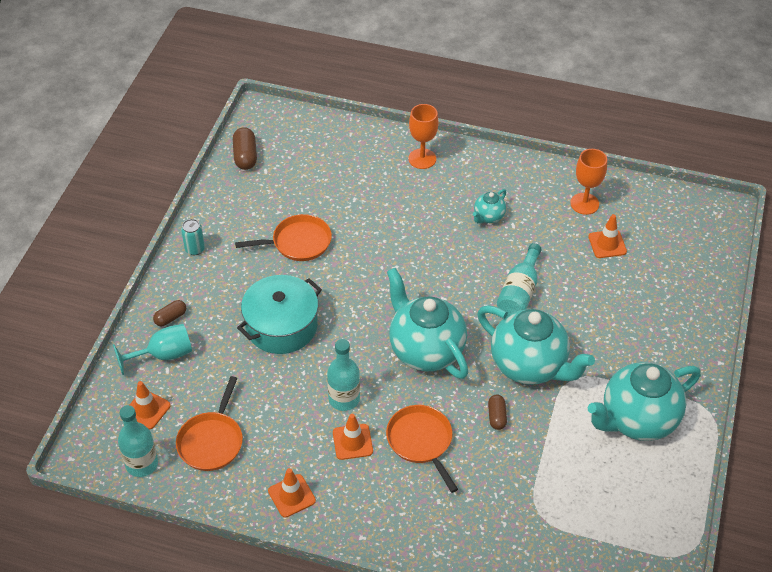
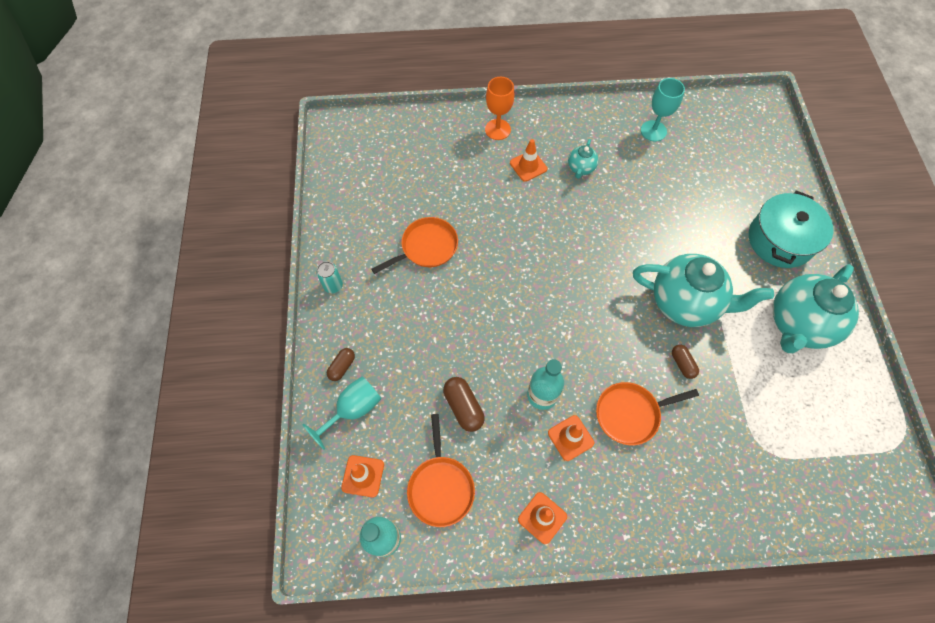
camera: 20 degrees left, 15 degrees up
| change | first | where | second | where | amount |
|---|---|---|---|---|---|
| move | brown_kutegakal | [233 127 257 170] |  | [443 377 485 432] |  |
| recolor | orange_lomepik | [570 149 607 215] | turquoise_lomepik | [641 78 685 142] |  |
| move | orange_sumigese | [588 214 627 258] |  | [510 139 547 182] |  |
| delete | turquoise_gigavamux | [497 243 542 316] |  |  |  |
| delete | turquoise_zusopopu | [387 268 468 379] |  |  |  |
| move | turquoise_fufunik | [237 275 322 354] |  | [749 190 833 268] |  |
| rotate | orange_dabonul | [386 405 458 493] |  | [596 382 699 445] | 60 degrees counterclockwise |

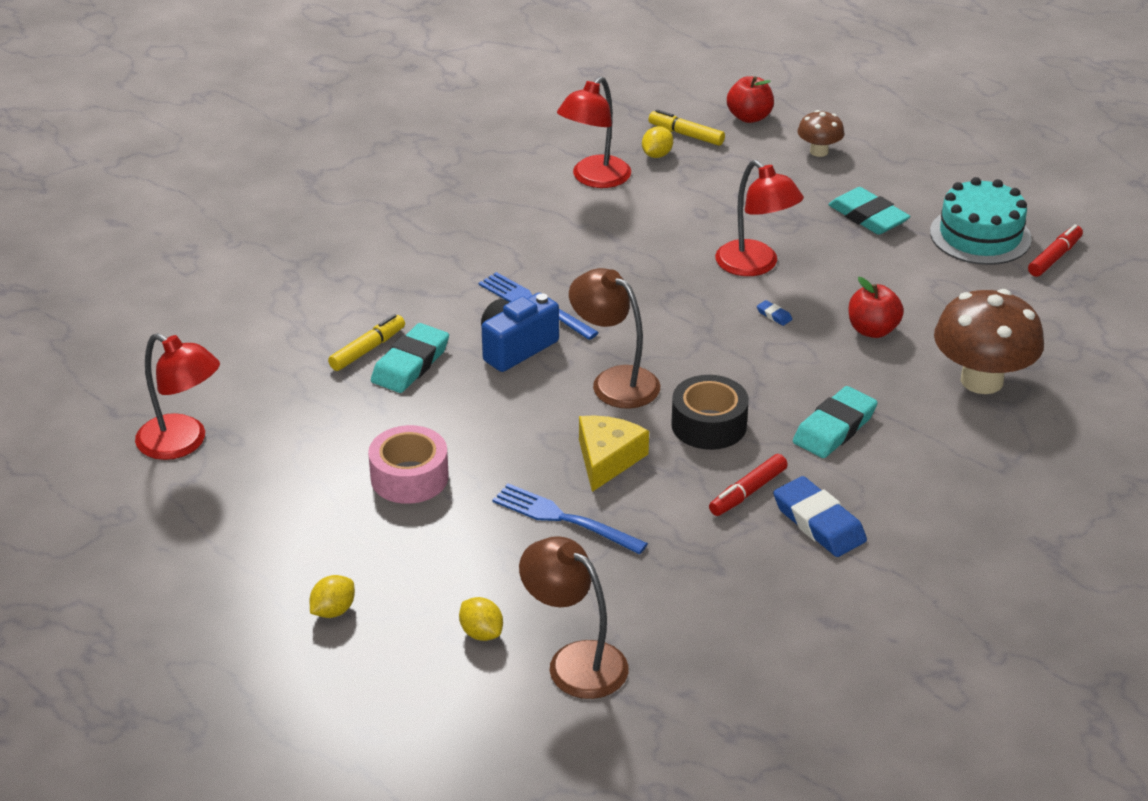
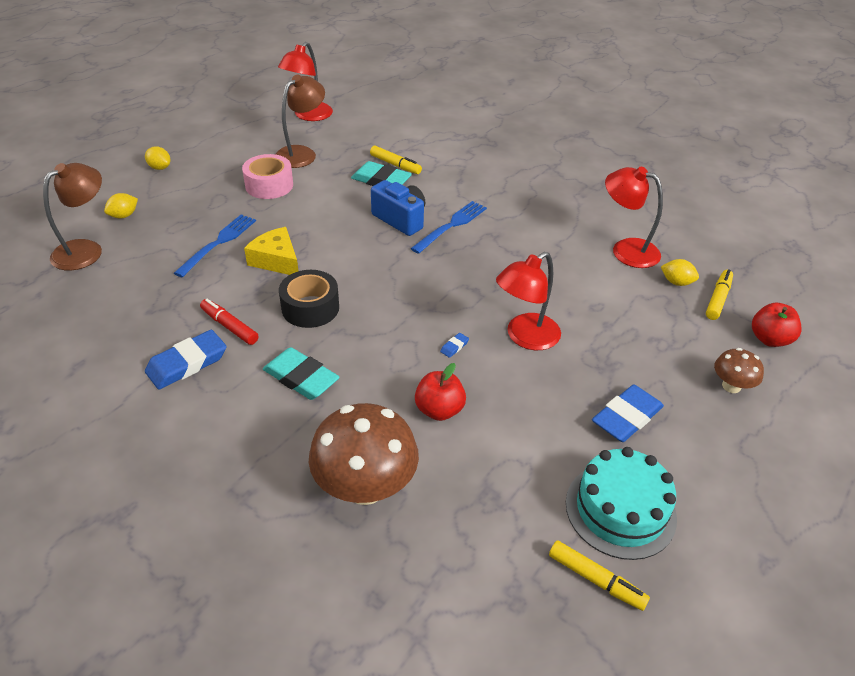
camera: 85 degrees right, 5 degrees up
| change | first | where | second | where | amount |
|---|---|---|---|---|---|
| recolor | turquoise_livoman | [828 187 910 235] | blue_livoman | [592 385 664 442] |  |
| recolor | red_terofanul | [1028 224 1083 277] | yellow_terofanul | [549 540 650 611] |  |
| move | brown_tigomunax | [569 268 660 409] |  | [275 75 325 168] |  |
| rotate | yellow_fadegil | [579 416 649 492] |  | [244 227 298 275] | 150 degrees counterclockwise |

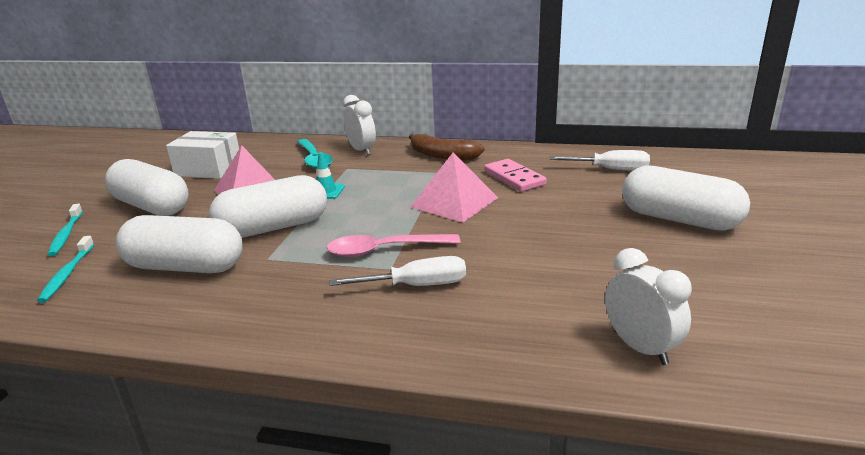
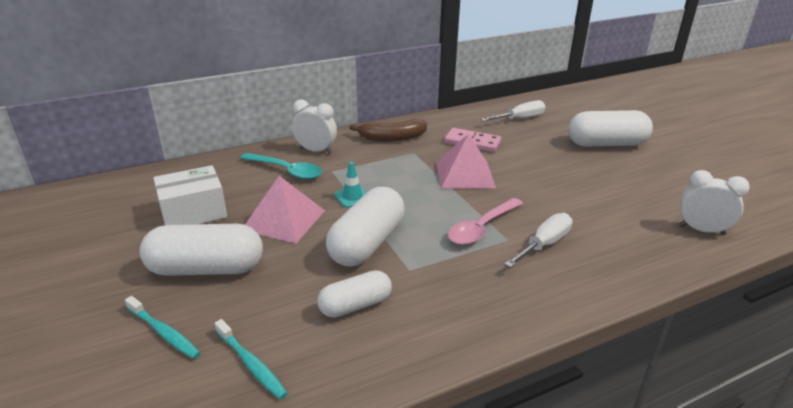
camera: 40 degrees left, 5 degrees up
| change | first | where | second | where | amount |
|---|---|---|---|---|---|
| resize | white_kutegakal | [116 215 243 273] |  | [317 270 392 318] | x0.61 |

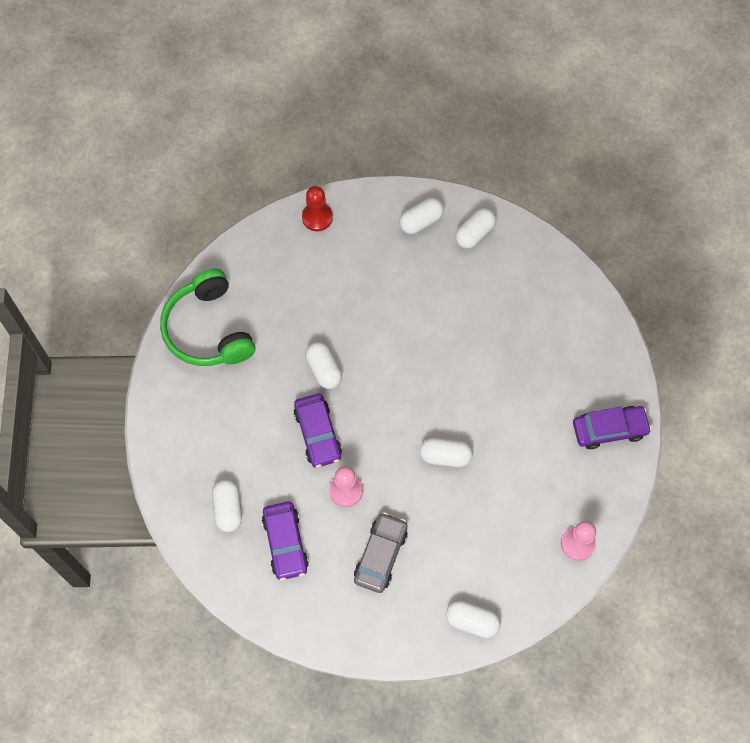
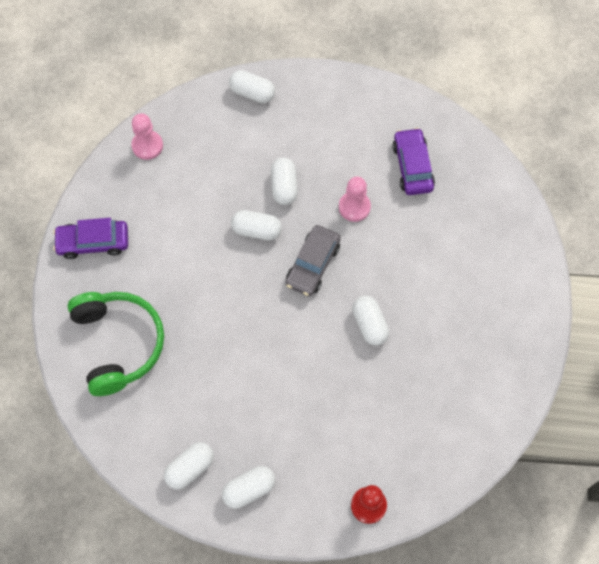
camera: 175 degrees left, 0 degrees up
| change | first | where | second | where | amount |
|---|---|---|---|---|---|
| move | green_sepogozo | [160 269 255 366] |  | [67 292 164 396] |  |
| delete | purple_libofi | [294 394 342 468] |  |  |  |
| move | white_kutegakal | [212 479 242 532] |  | [271 158 298 205] |  |
| move | grey_libofi | [354 512 408 593] |  | [285 225 341 296] |  |

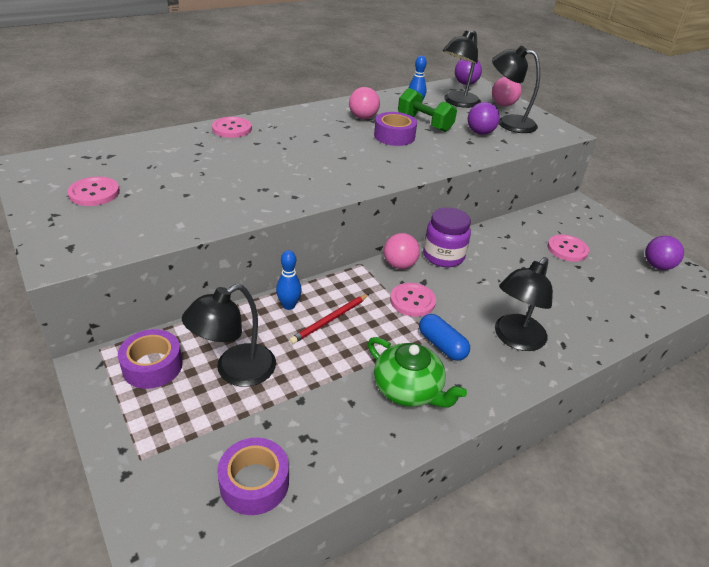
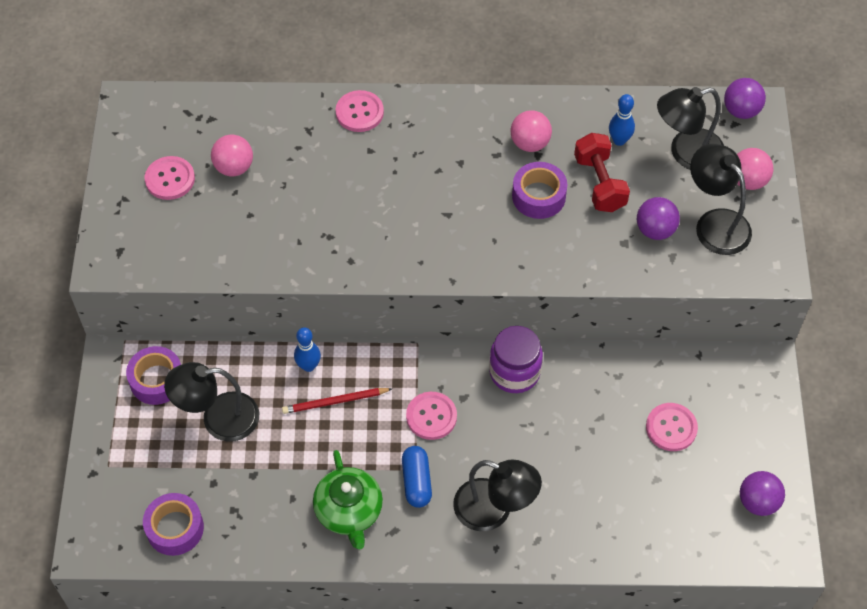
camera: 35 degrees right, 20 degrees up
| change | first | where | second | where | amount |
|---|---|---|---|---|---|
| recolor | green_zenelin | [398 88 457 132] | red_zenelin | [574 133 630 212] |  |
| move | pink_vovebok | [384 233 420 269] |  | [211 135 253 176] |  |
| rotate | black_tigomunax | [495 257 553 351] |  | [453 460 542 531] | 135 degrees counterclockwise |

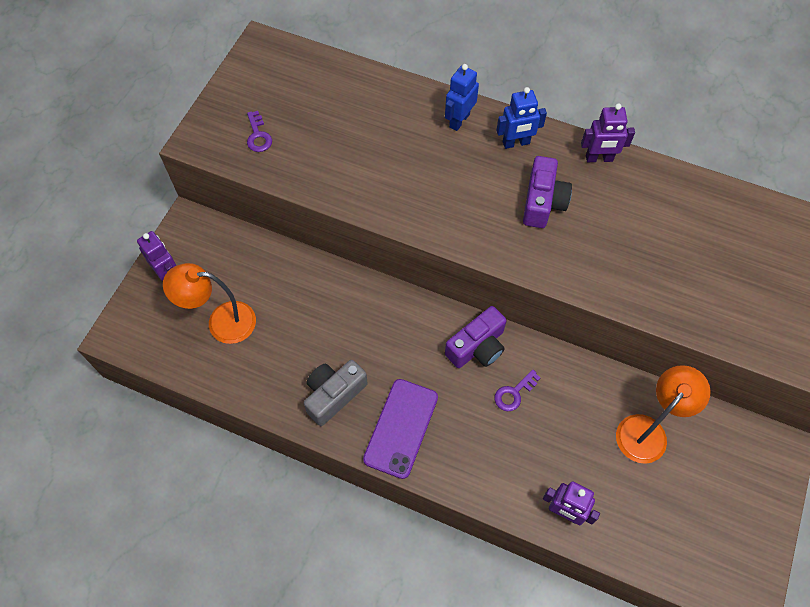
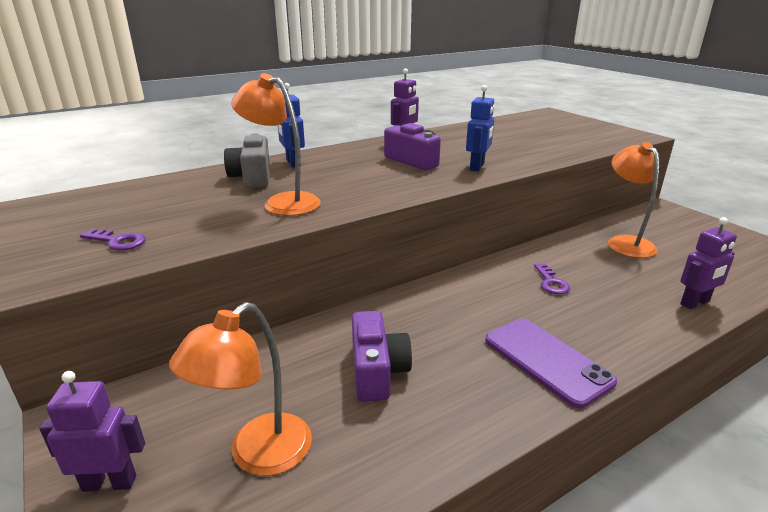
camera: 55 degrees left, 35 degrees down
| change | first | where | second | where | amount |
|---|---|---|---|---|---|
| move | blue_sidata | [496 87 547 149] |  | [466 85 495 171] |  |
| move | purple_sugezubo | [445 306 507 368] |  | [352 311 412 402] |  |
| move | grey_sugezubo | [304 360 368 426] |  | [224 133 270 188] |  |
| insert |  |  | orange_tigomunax | [231 73 321 216] |  |

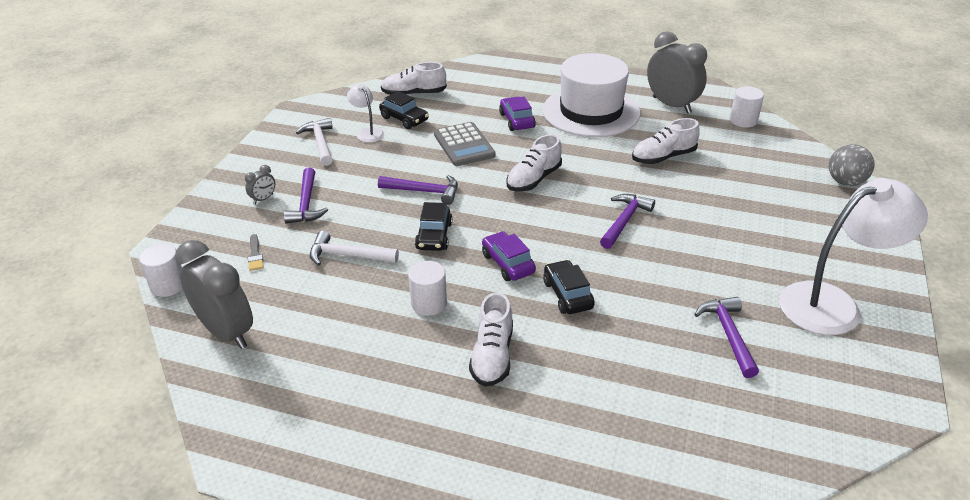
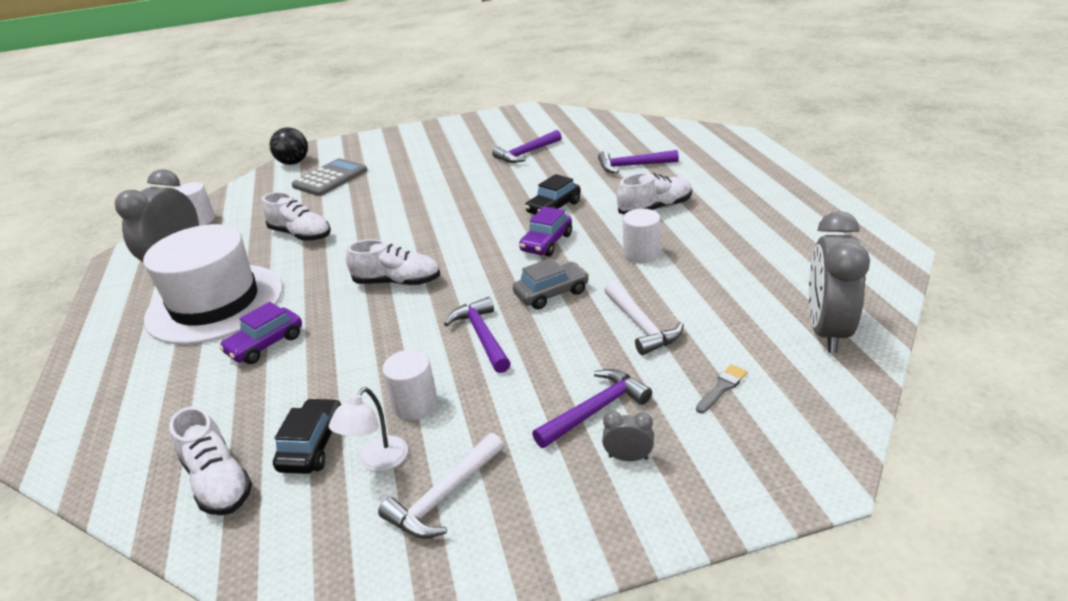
camera: 120 degrees left, 5 degrees down
| change | first | where | second | where | amount |
|---|---|---|---|---|---|
| move | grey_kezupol | [434 122 495 166] |  | [292 158 367 196] |  |
| recolor | grey_vovebok | [829 144 875 186] | black_vovebok | [270 127 308 165] |  |
| delete | white_tigomunax | [779 178 928 335] |  |  |  |
| move | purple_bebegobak | [600 194 655 249] |  | [598 150 679 173] |  |
| recolor | black_libofi | [415 202 452 251] | grey_libofi | [513 258 589 309] |  |
| move | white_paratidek | [139 243 183 297] |  | [382 350 438 420] |  |

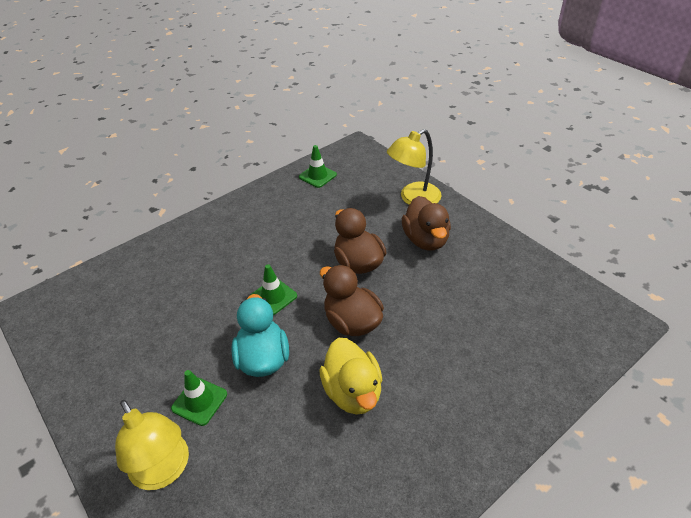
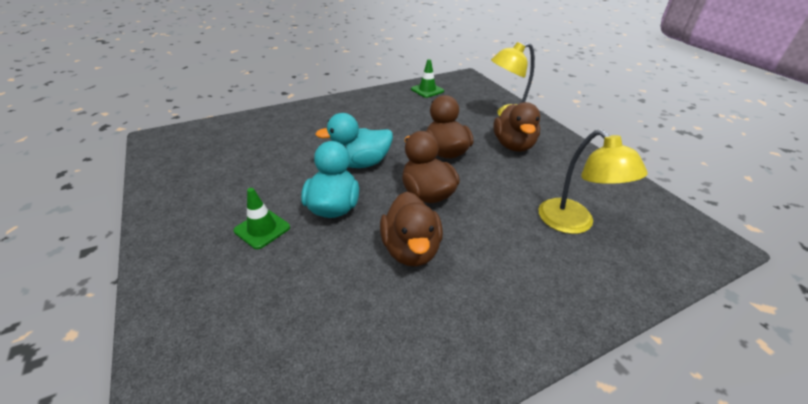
camera: 10 degrees right, 5 degrees down
| change | first | where | second | where | amount |
|---|---|---|---|---|---|
| replace | green_sumigese | [251 264 297 315] | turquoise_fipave | [315 113 393 168] |  |
| recolor | yellow_fipave | [320 338 382 415] | brown_fipave | [380 191 443 267] |  |
| move | yellow_tigomunax | [115 400 189 490] |  | [539 130 648 234] |  |

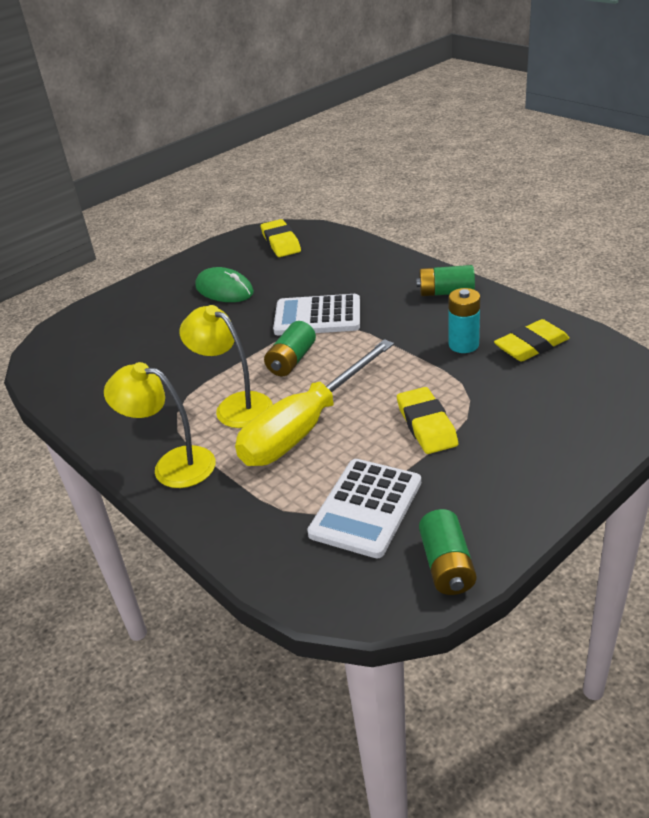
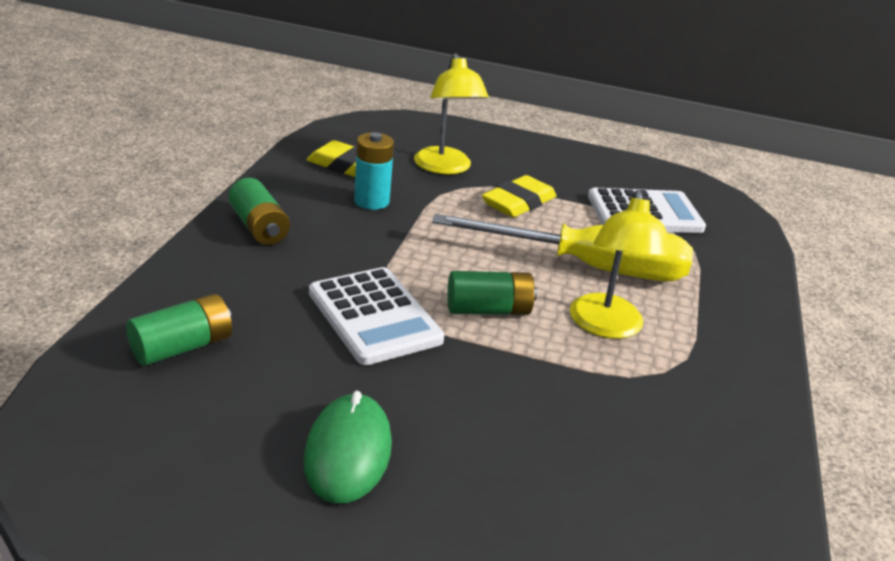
camera: 130 degrees left, 5 degrees down
| change | first | where | second | where | amount |
|---|---|---|---|---|---|
| delete | yellow_livoman | [261 219 301 257] |  |  |  |
| move | yellow_tigomunax | [104 362 216 488] |  | [414 53 488 174] |  |
| move | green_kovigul | [419 509 477 595] |  | [126 294 232 366] |  |

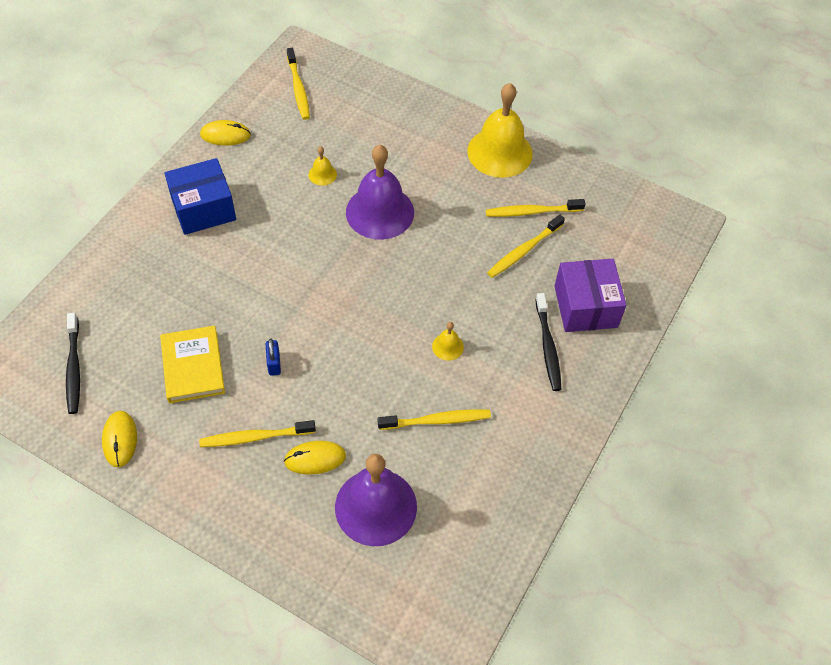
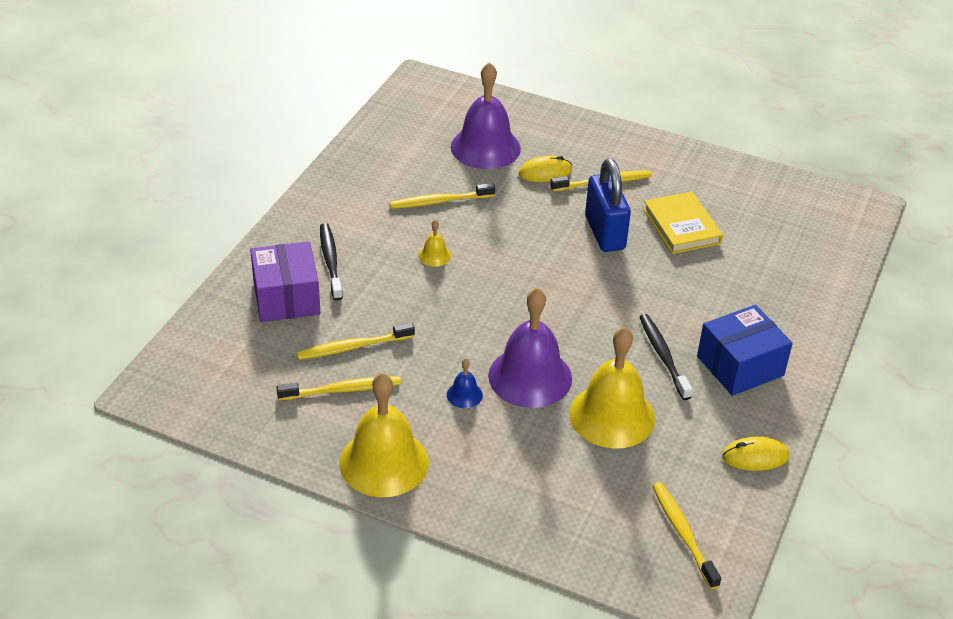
camera: 175 degrees right, 15 degrees down
| change | first | where | second | where | amount |
|---|---|---|---|---|---|
| resize | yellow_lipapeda | [308 147 337 186] |  | [569 327 655 449] | x2.35 |
| rotate | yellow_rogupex | [487 214 565 278] |  | [296 323 415 360] | 150 degrees counterclockwise |
| move | black_rogupex | [66 313 80 414] |  | [640 314 693 400] |  |
| resize | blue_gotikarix | [266 339 281 376] |  | [585 158 631 252] | x2.25 |
| delete | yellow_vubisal | [102 411 137 467] |  |  |  |
| insert |  |  | blue_lipapeda | [447 358 483 408] |  |

